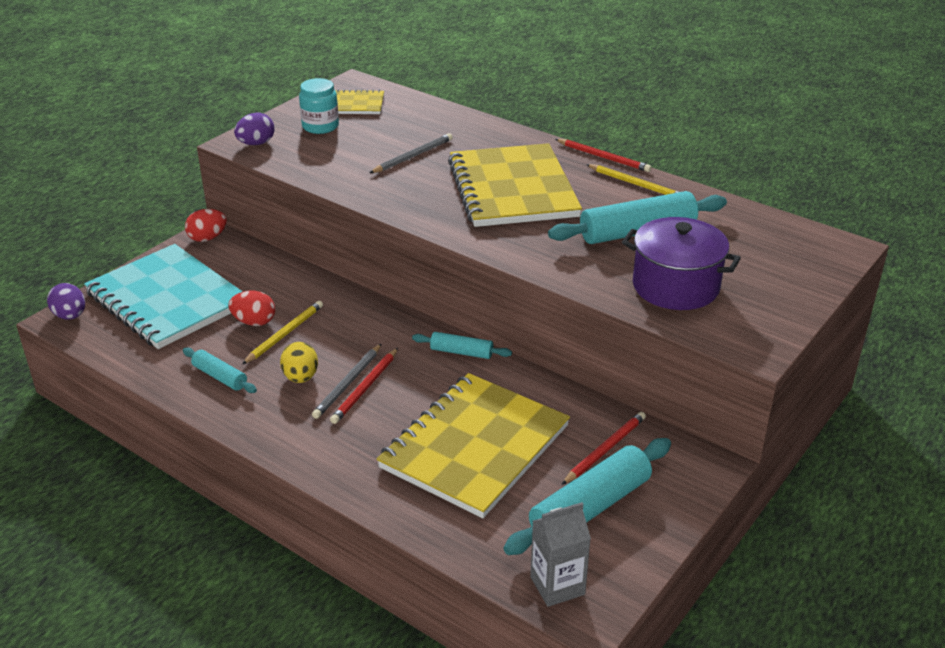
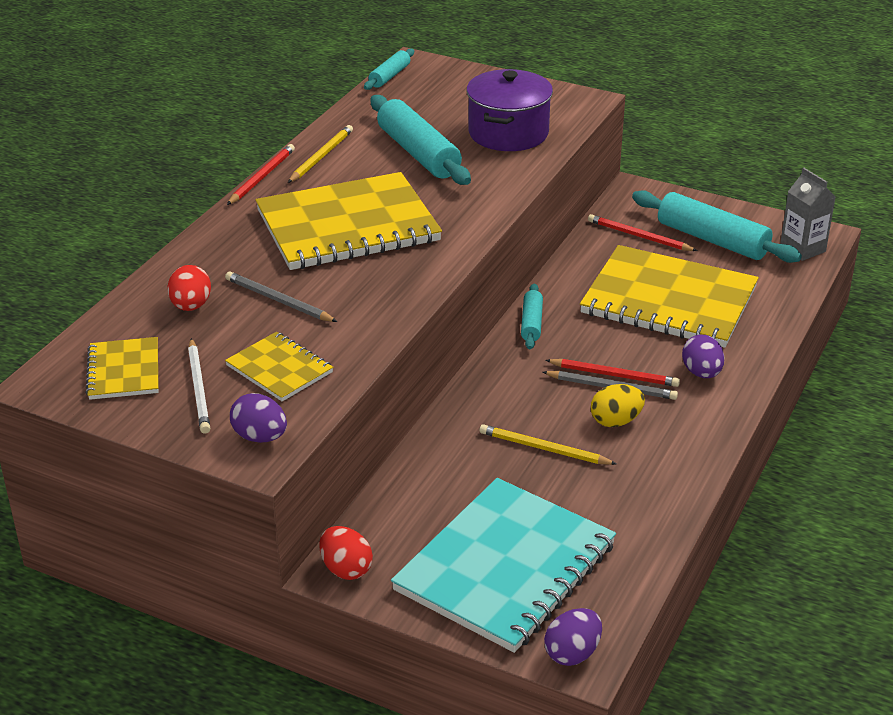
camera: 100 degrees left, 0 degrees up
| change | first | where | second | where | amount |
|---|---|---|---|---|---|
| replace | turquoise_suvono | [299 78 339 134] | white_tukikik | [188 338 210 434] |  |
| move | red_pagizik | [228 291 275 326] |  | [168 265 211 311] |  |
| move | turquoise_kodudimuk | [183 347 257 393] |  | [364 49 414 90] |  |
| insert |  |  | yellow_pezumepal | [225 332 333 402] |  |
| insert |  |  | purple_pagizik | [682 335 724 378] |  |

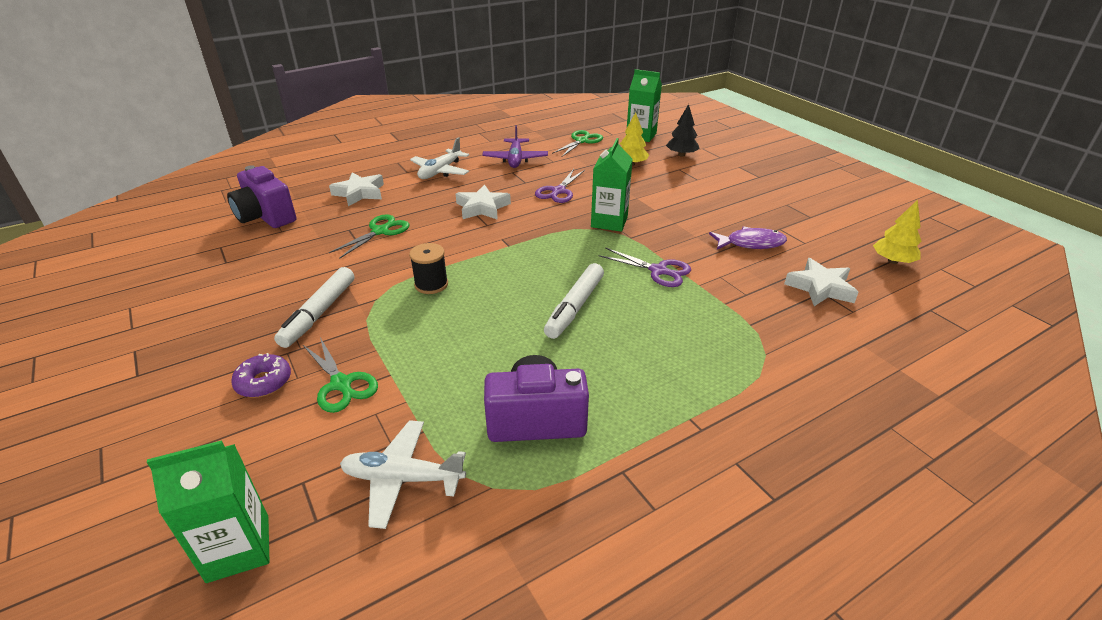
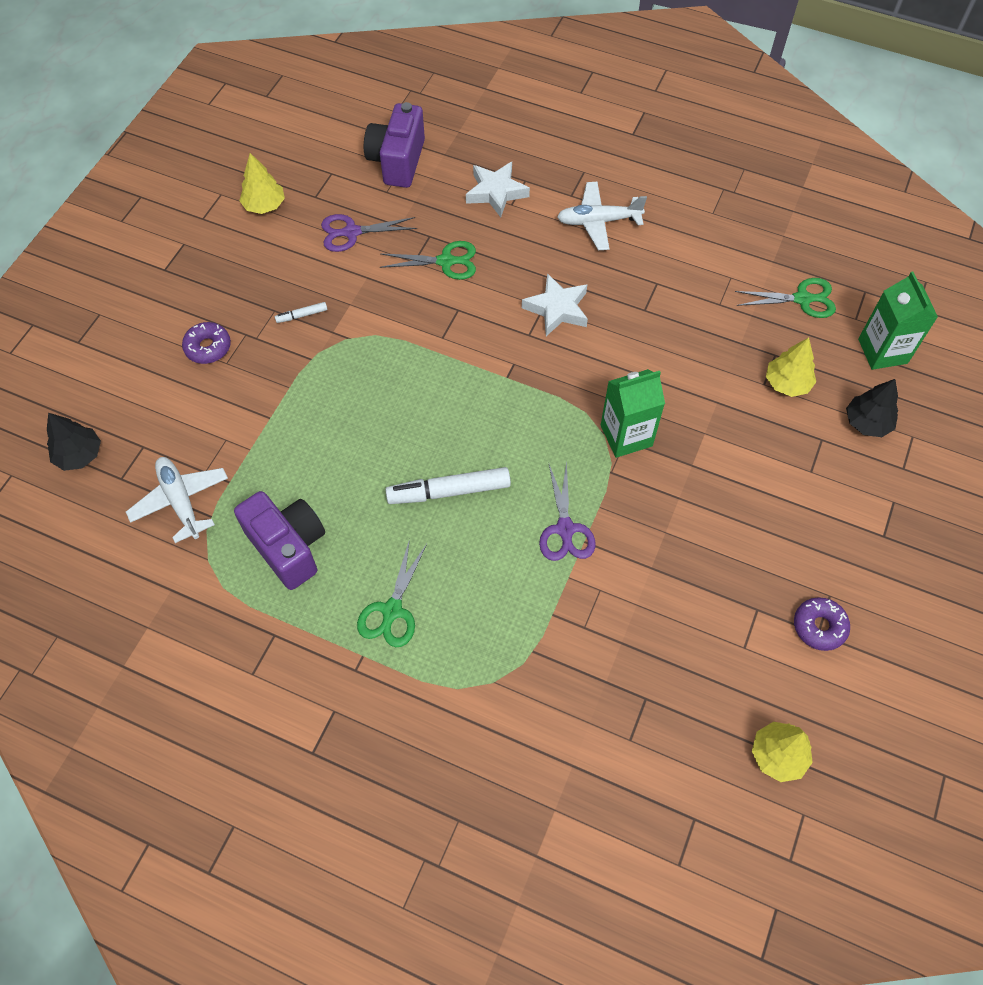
camera: 55 degrees right, 25 degrees up
| change | first | where | second | where | amount |
|---|---|---|---|---|---|
| delete | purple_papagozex | [482 125 548 168] |  |  |  |
| move | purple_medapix | [535 169 585 203] |  | [321 214 417 252] |  |
| delete | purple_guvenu | [709 226 787 249] |  |  |  |
| delete | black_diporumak | [409 243 448 294] |  |  |  |
| delete | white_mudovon | [784 258 859 306] |  |  |  |
| resize | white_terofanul | [274 267 354 348] |  | [275 302 327 323] | x0.47 |
| move | green_medapix | [303 337 378 413] |  | [357 539 427 647] |  |
| replace | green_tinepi | [147 440 269 583] | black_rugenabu | [47 413 101 471] |  |
| insert |  |  | yellow_rugenabu | [239 153 285 214] |  |
| insert |  |  | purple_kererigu | [794 597 850 651] |  |

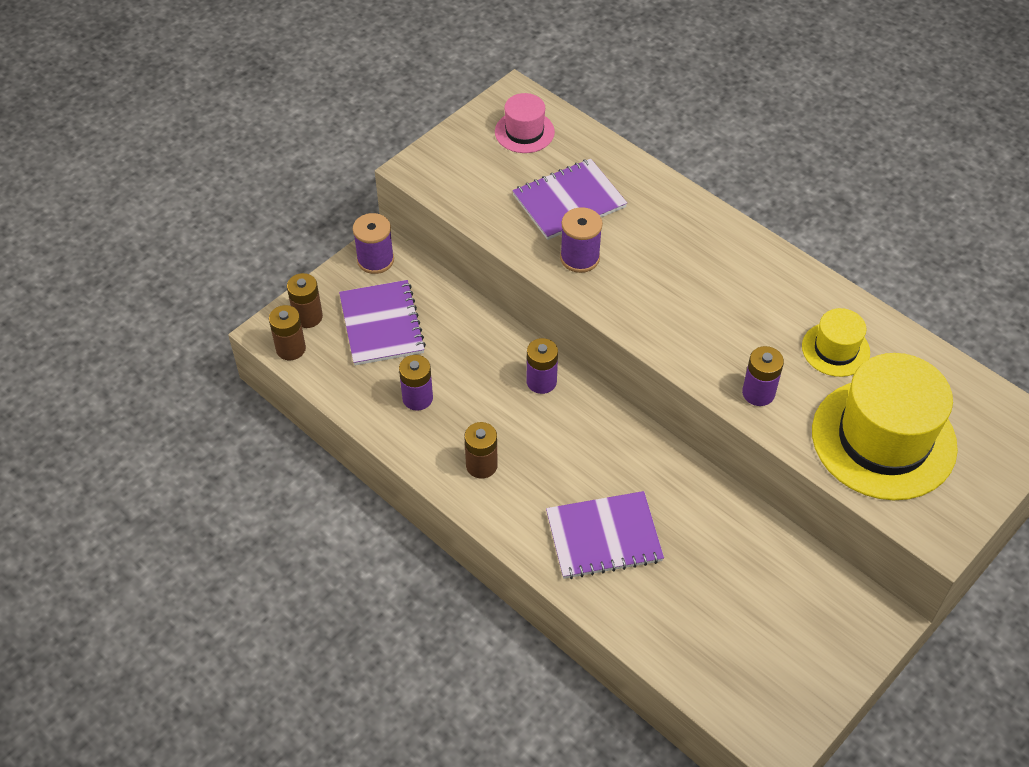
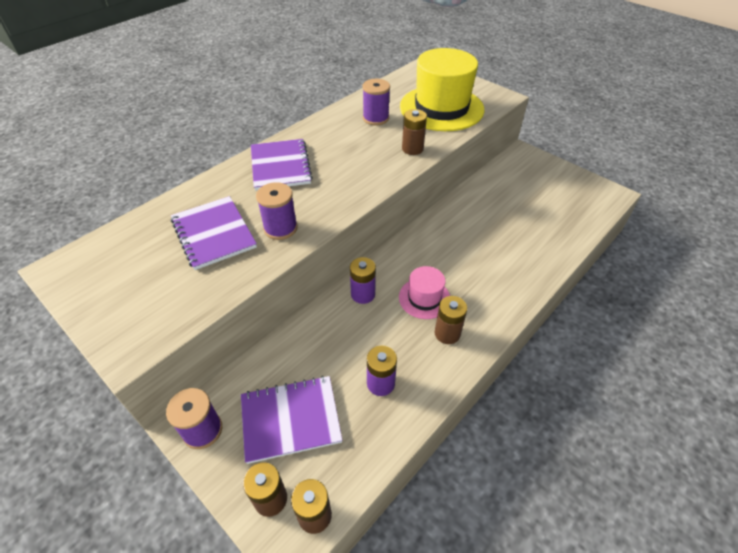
camera: 90 degrees left, 5 degrees down
| change | first | where | second | where | amount |
|---|---|---|---|---|---|
| move | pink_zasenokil | [495 93 555 153] |  | [399 266 450 319] |  |
| replace | yellow_zasenokil | [802 308 870 377] | purple_diporumak | [363 79 390 126] |  |
| recolor | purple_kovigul | [742 346 784 406] | brown_kovigul | [402 109 427 155] |  |
| move | purple_pezumepal | [546 491 664 579] |  | [251 139 313 191] |  |

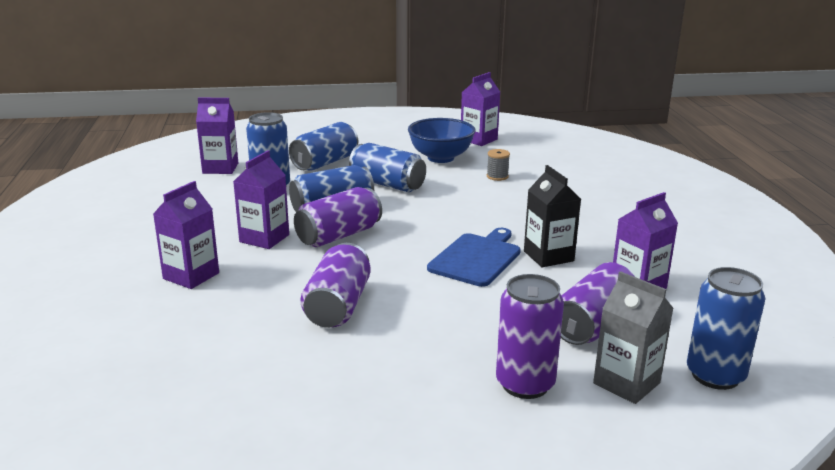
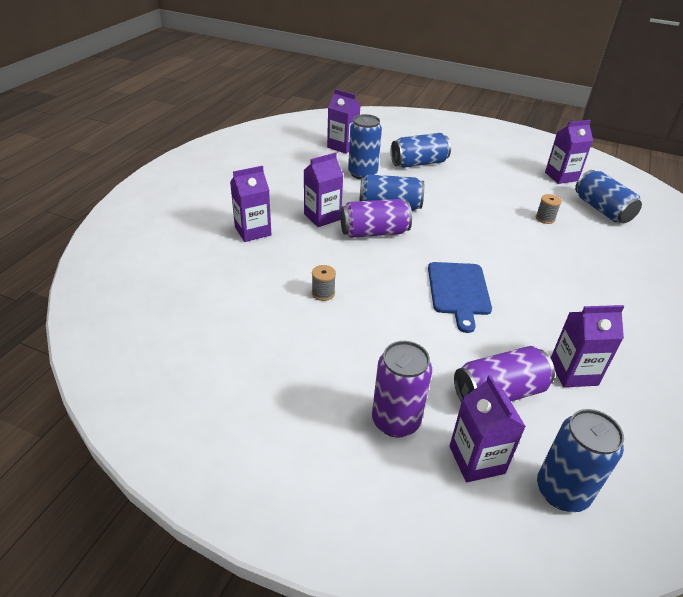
camera: 30 degrees right, 15 degrees up
| change | first | where | second | where | amount |
|---|---|---|---|---|---|
| delete | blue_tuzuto | [408 118 475 163] |  |  |  |
| move | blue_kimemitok | [349 143 426 192] |  | [575 170 642 223] |  |
| delete | black_tinepi | [524 165 581 267] |  |  |  |
| rotate | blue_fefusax | [427 228 521 287] |  | [428 262 492 333] | 120 degrees clockwise |
| replace | purple_kimemitok | [301 243 371 327] | grey_diporumak | [312 265 336 301] |  |
| recolor | grey_tinepi | [593 271 674 404] | purple_tinepi | [449 375 526 482] |  |

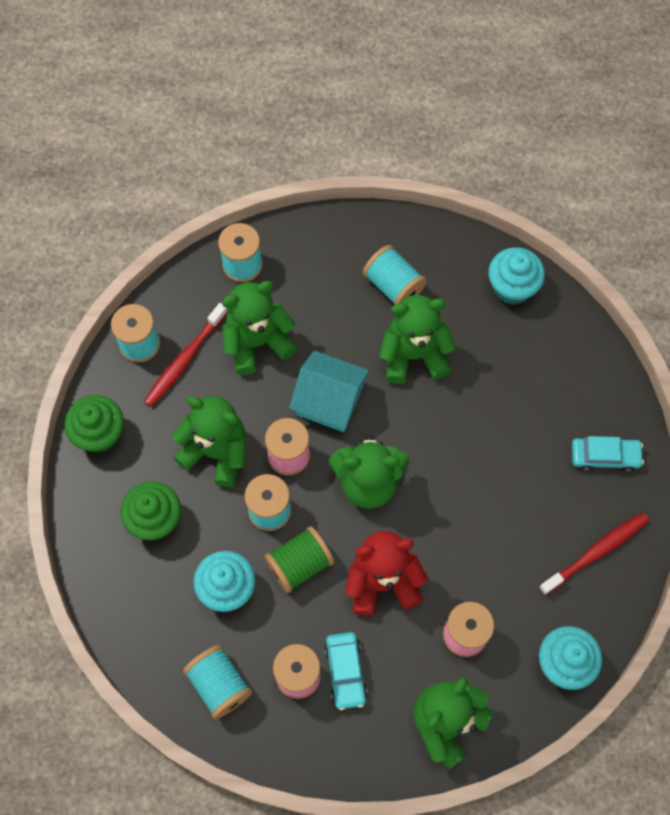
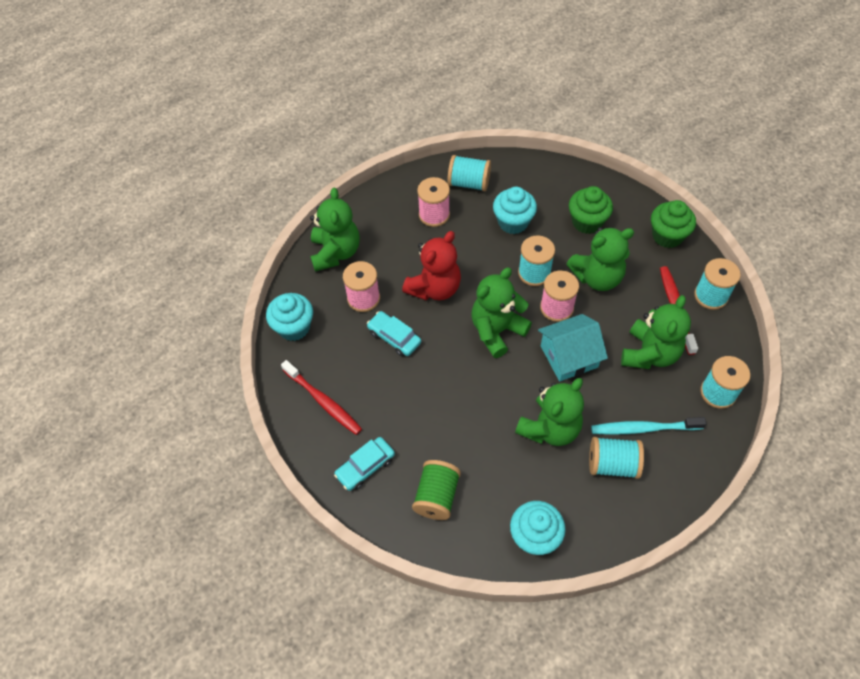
camera: 140 degrees right, 10 degrees down
| change | first | where | second | where | amount |
|---|---|---|---|---|---|
| rotate | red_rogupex | [539 513 649 595] |  | [281 360 362 435] | 60 degrees counterclockwise |
| move | green_diporumak | [264 526 334 593] |  | [412 460 461 520] |  |
| move | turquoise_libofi | [324 632 367 710] |  | [367 311 421 356] |  |
| insert |  |  | turquoise_rogupex | [591 417 707 435] |  |

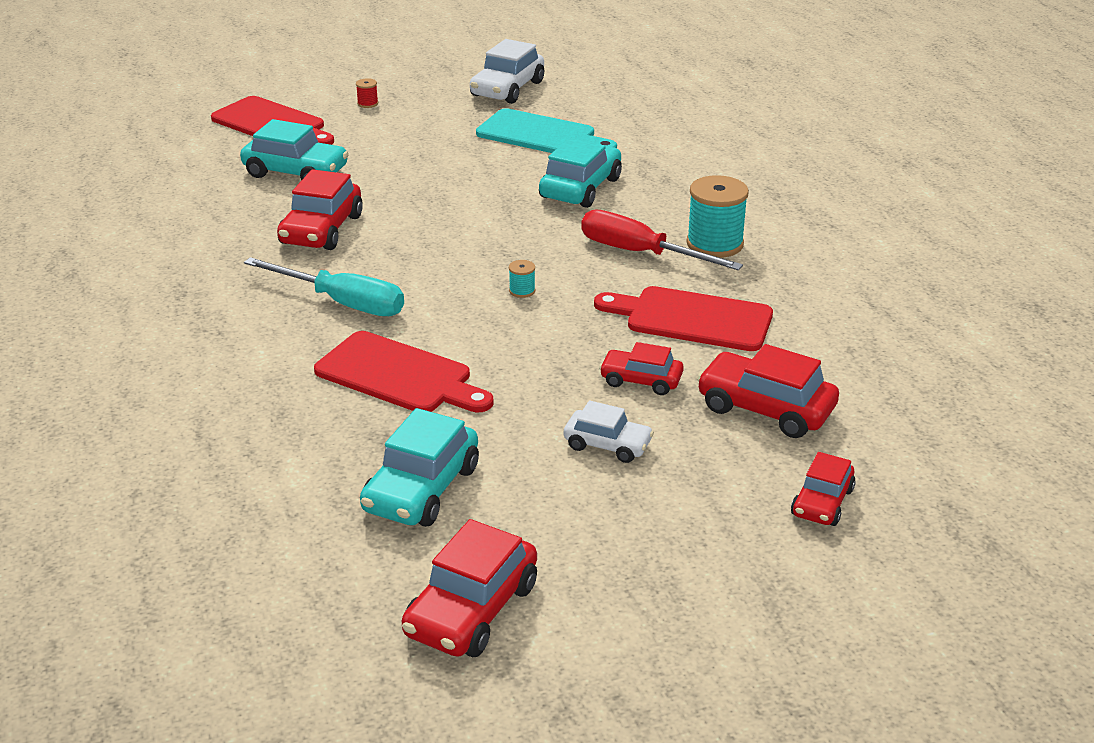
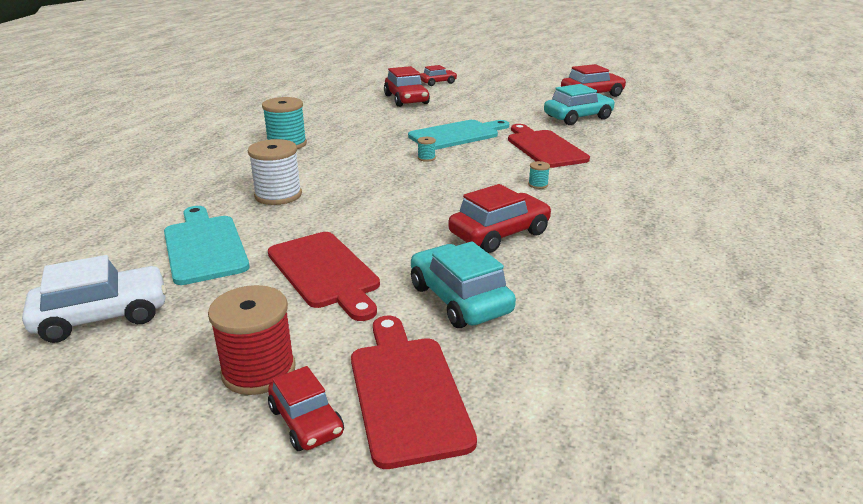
camera: 140 degrees left, 5 degrees down
| change | first | where | second | where | amount |
|---|---|---|---|---|---|
| resize | red_diporumak | [356 78 378 108] |  | [208 285 296 395] | x2.28 |
| replace | turquoise_libofi | [539 138 622 208] | white_diporumak | [248 139 302 205] |  |
| delete | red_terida | [581 210 743 270] |  |  |  |
| replace | turquoise_terida | [244 257 404 316] | turquoise_diporumak | [528 161 550 189] |  |
| move | red_fefusax | [594 286 773 351] |  | [268 232 380 321] |  |
| move | red_libofi | [599 342 684 395] |  | [268 366 344 451] |  |
| delete | white_libofi | [564 401 654 463] |  |  |  |
| insert |  |  | turquoise_fefusax | [408 120 509 150] |  |

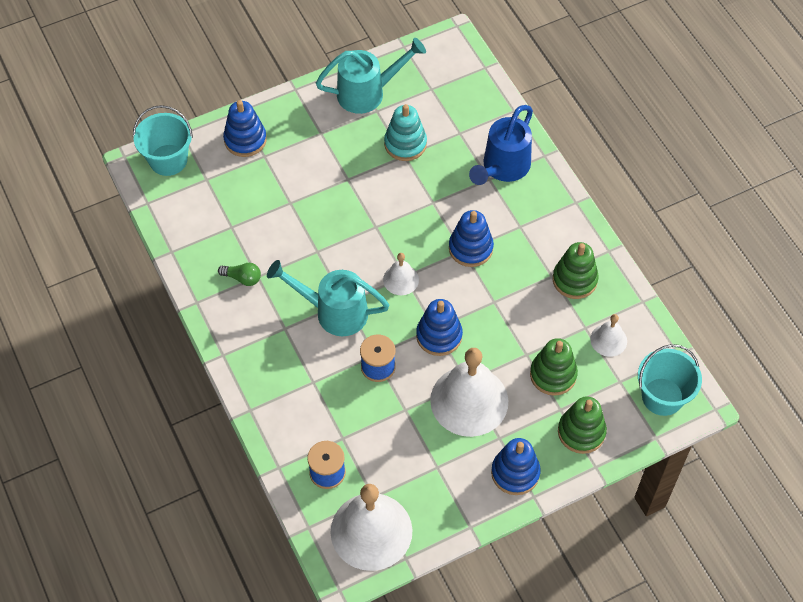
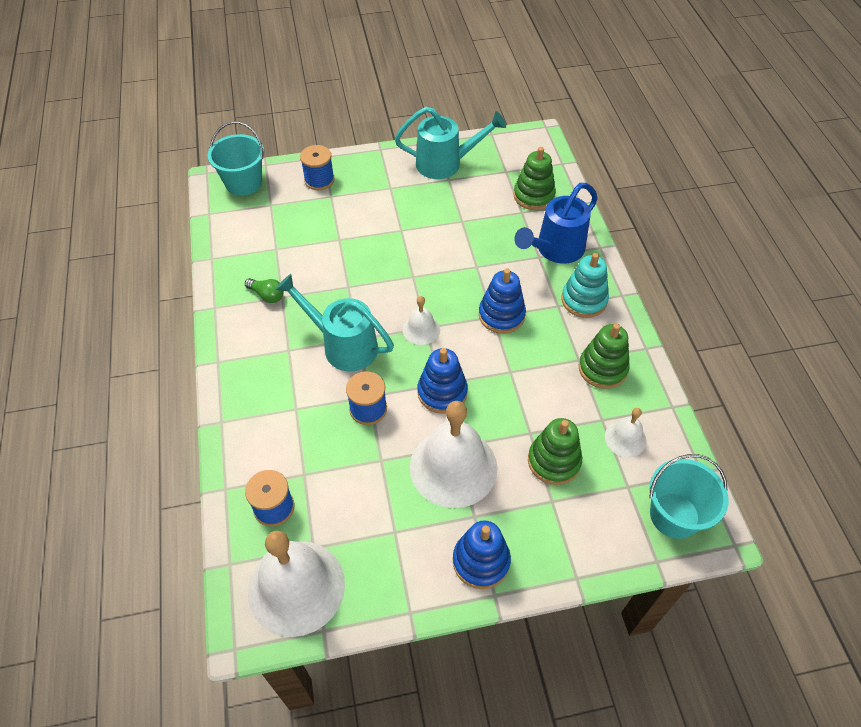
camera: 15 degrees right, 5 degrees down
| change | first | where | second | where | amount |
|---|---|---|---|---|---|
| replace | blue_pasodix | [223 100 267 157] | blue_diporumak | [300 145 335 190] |  |
| move | turquoise_pasodix | [384 104 427 161] |  | [561 253 609 318] |  |
| move | green_pasodix | [558 396 607 454] |  | [514 147 556 210] |  |

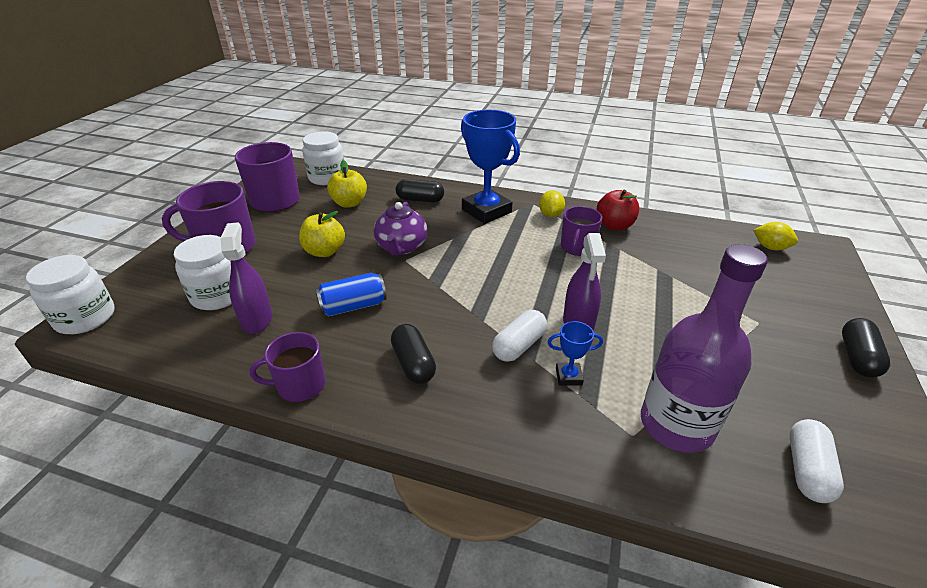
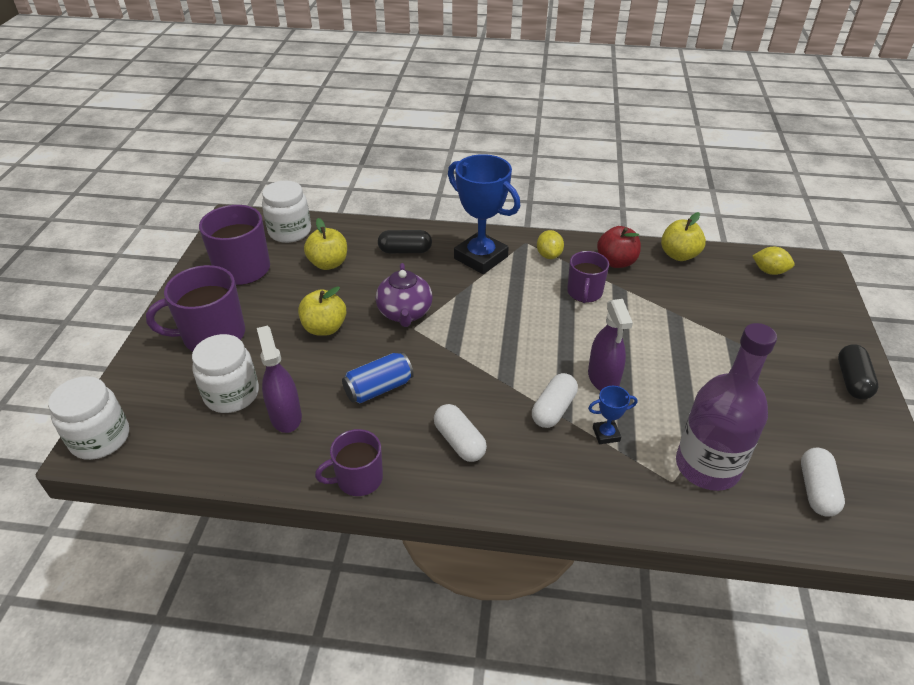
camera: 10 degrees left, 5 degrees up
| change | first | where | second | where | amount |
|---|---|---|---|---|---|
| recolor | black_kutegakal | [391 324 436 384] | white_kutegakal | [434 404 487 462] |  |
| insert |  |  | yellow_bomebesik | [661 212 706 261] |  |

